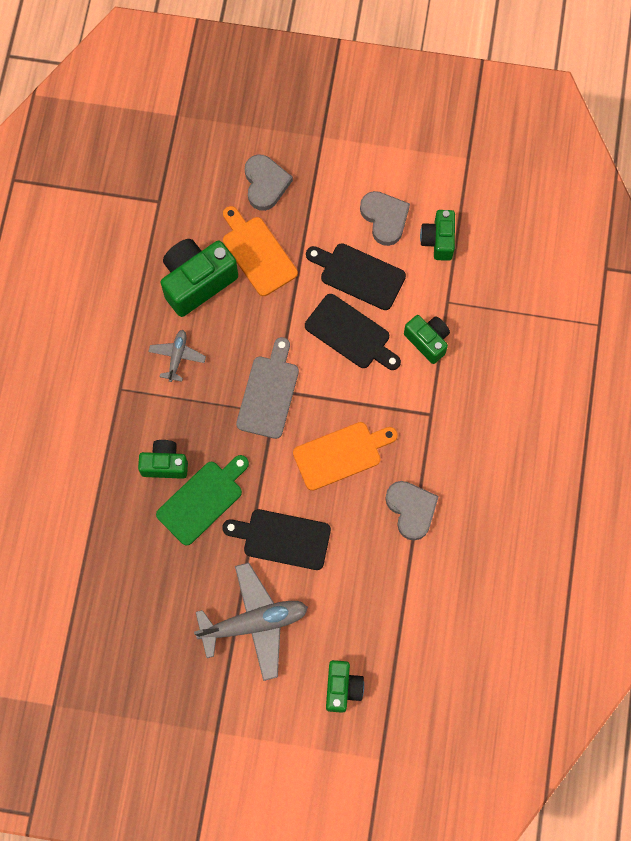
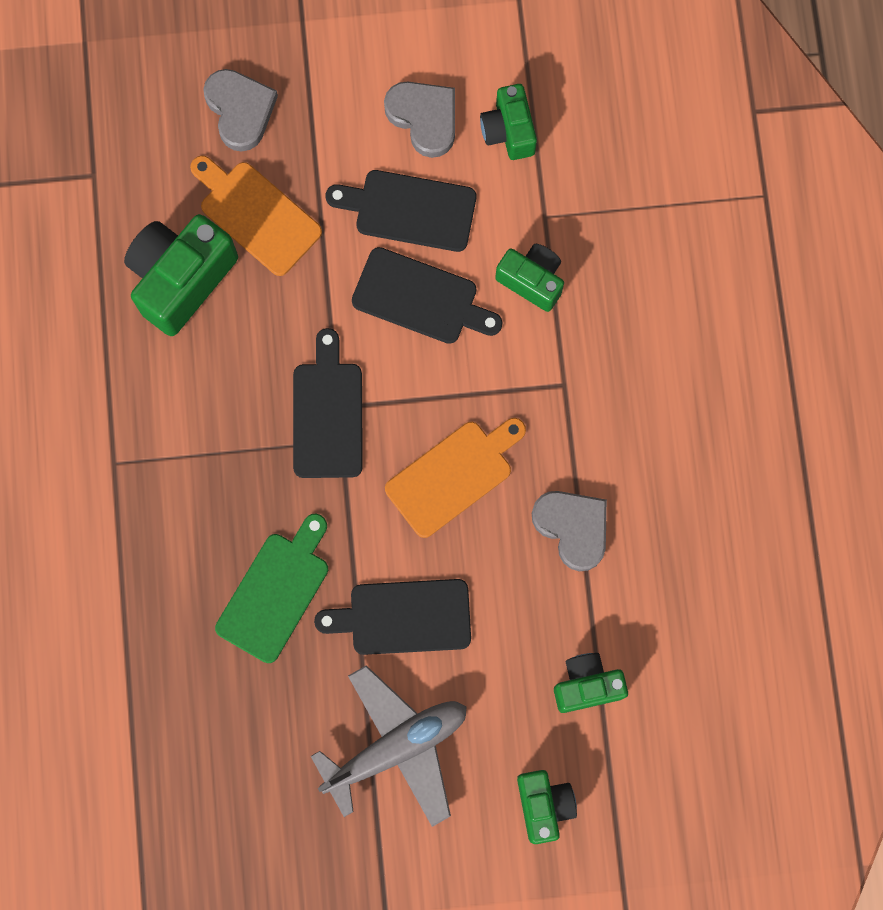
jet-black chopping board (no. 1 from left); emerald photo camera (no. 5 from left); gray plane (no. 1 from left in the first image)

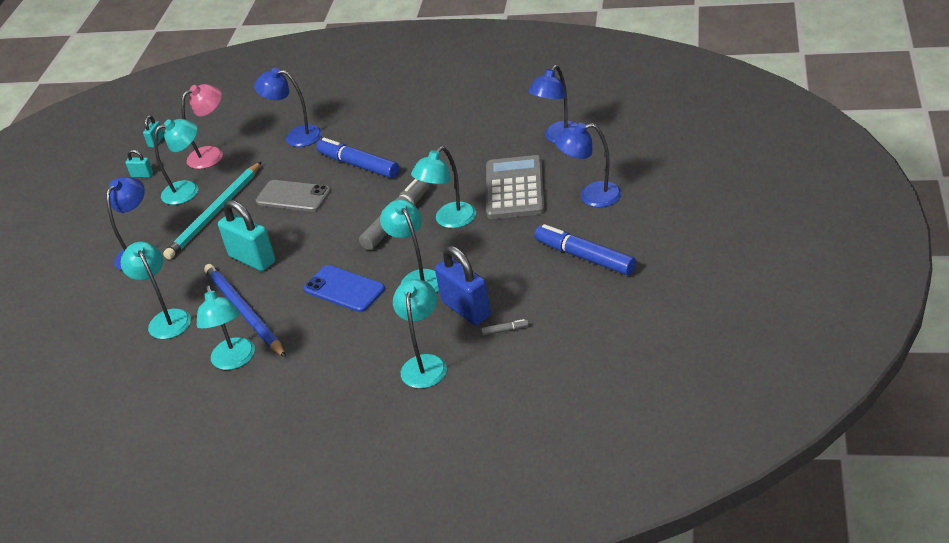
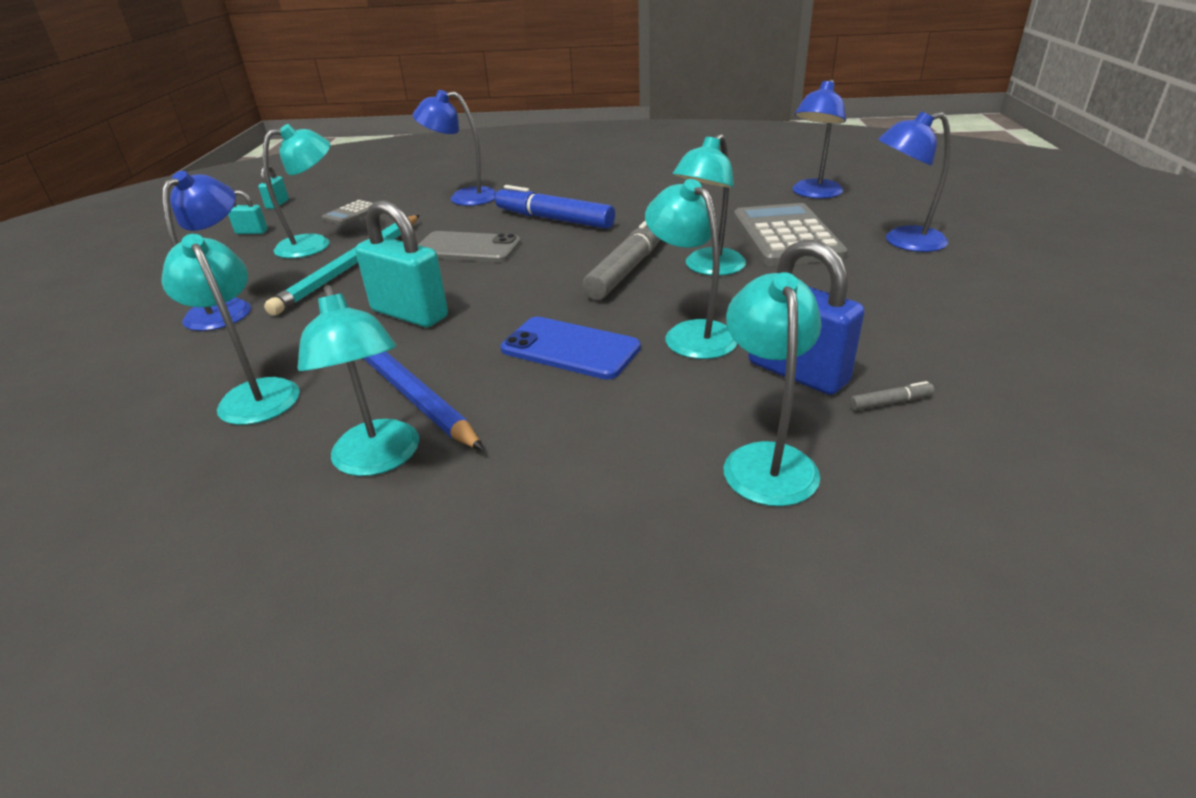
gray calculator (no. 1 from left); cobalt felt pen (no. 2 from left in the first image)

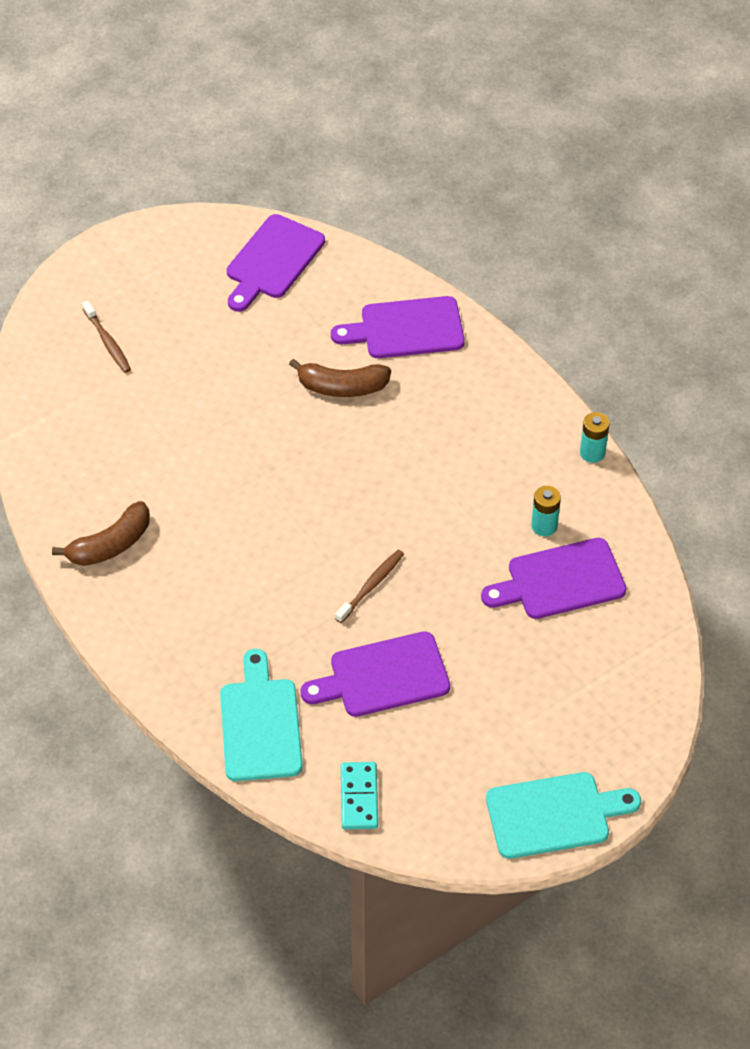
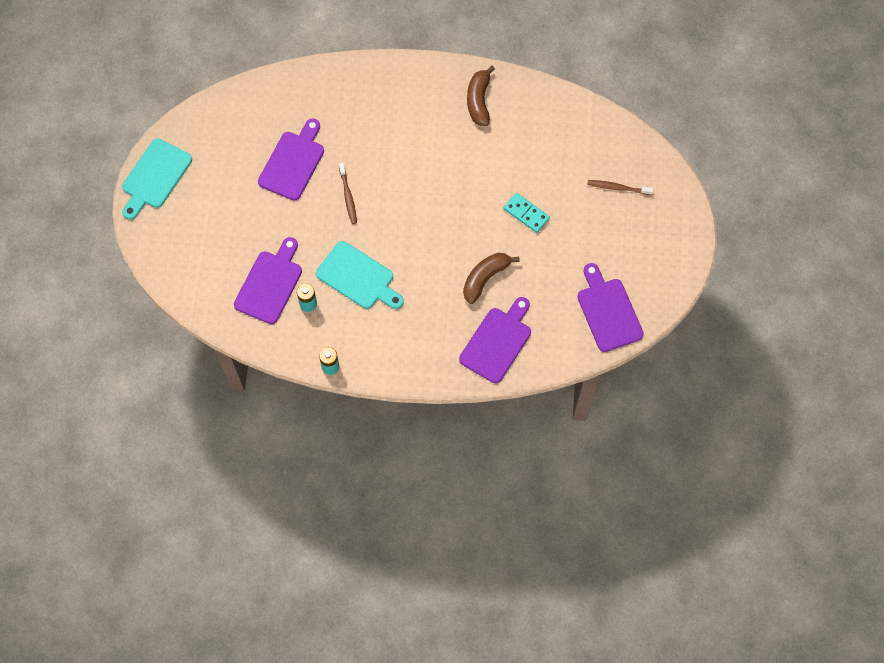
turquoise chopping board (no. 2 from left); turquoise domino tile

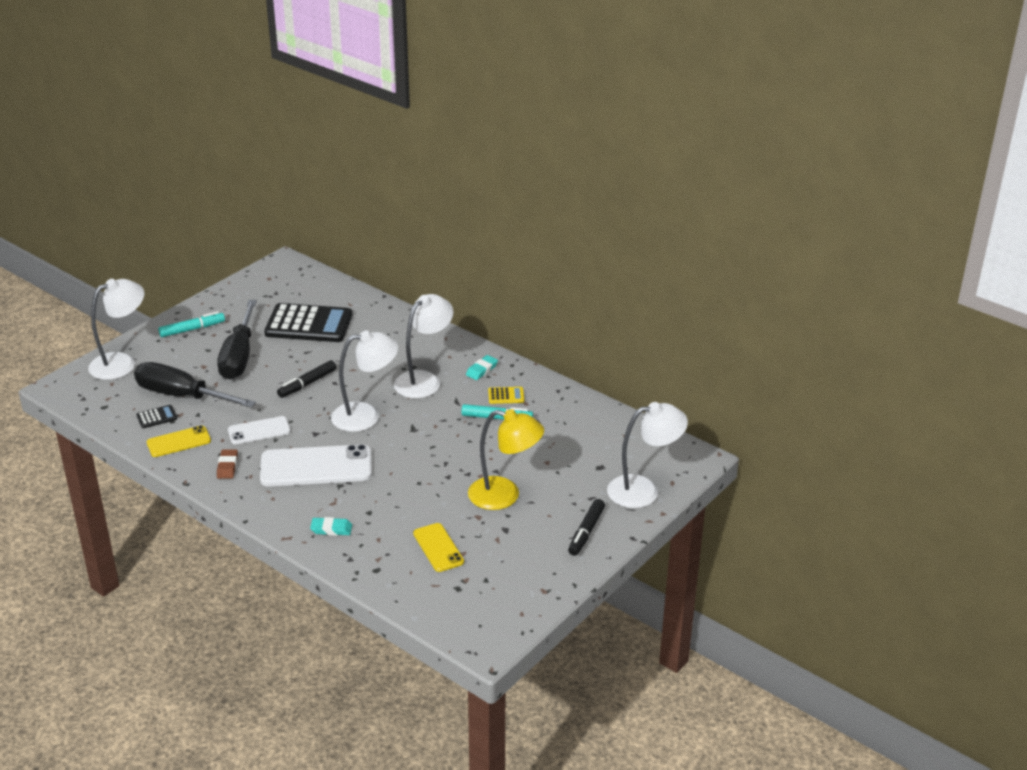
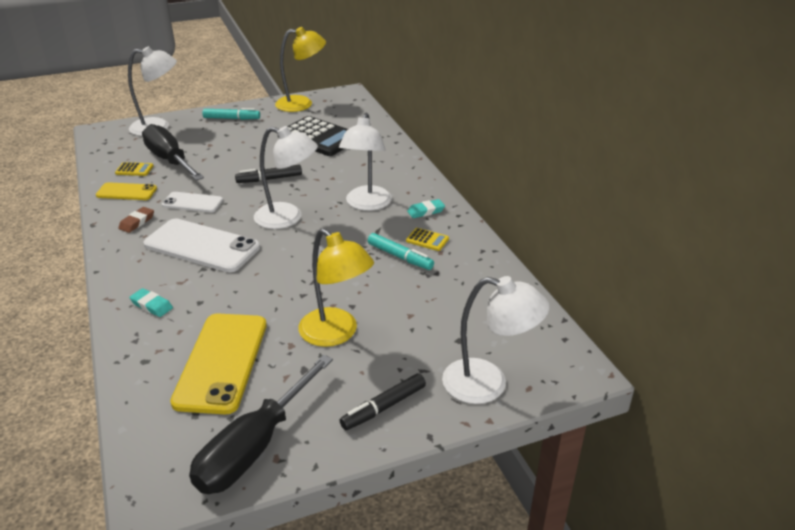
bright yellow calculator (no. 1 from left); bright yellow smartphone (no. 2 from left); jet-black screwdriver (no. 2 from left); bright yellow reading lamp (no. 1 from left); white reading lamp (no. 3 from left)

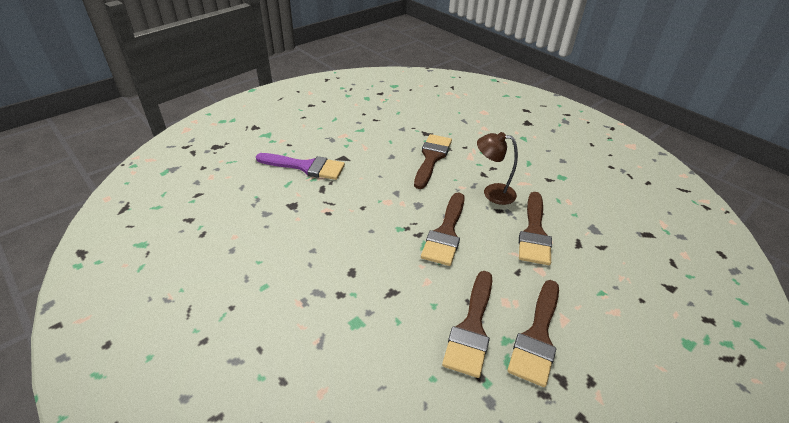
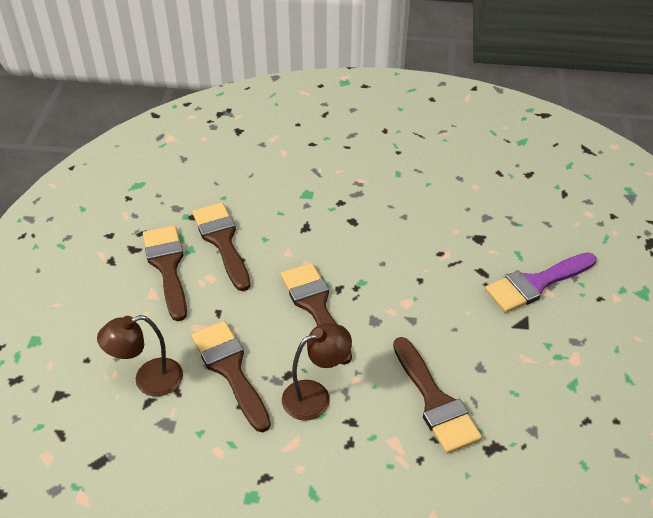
brown reading lamp (no. 1 from left)

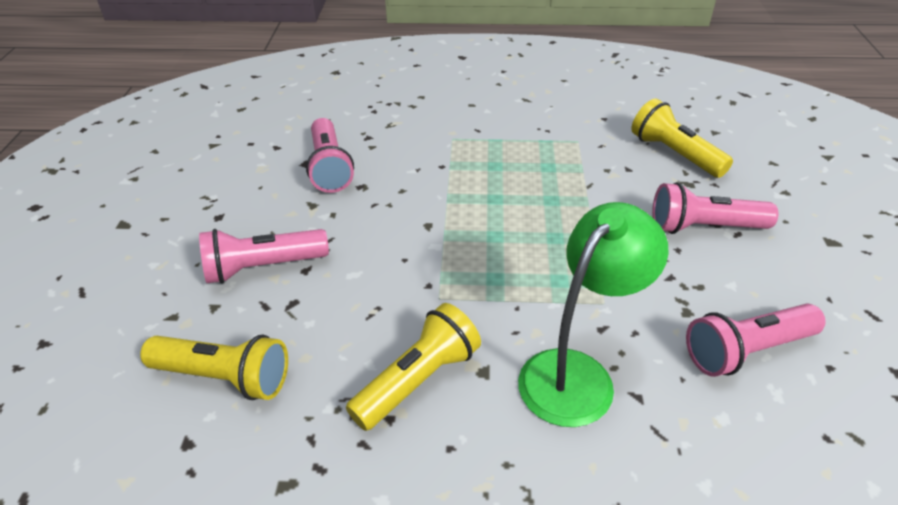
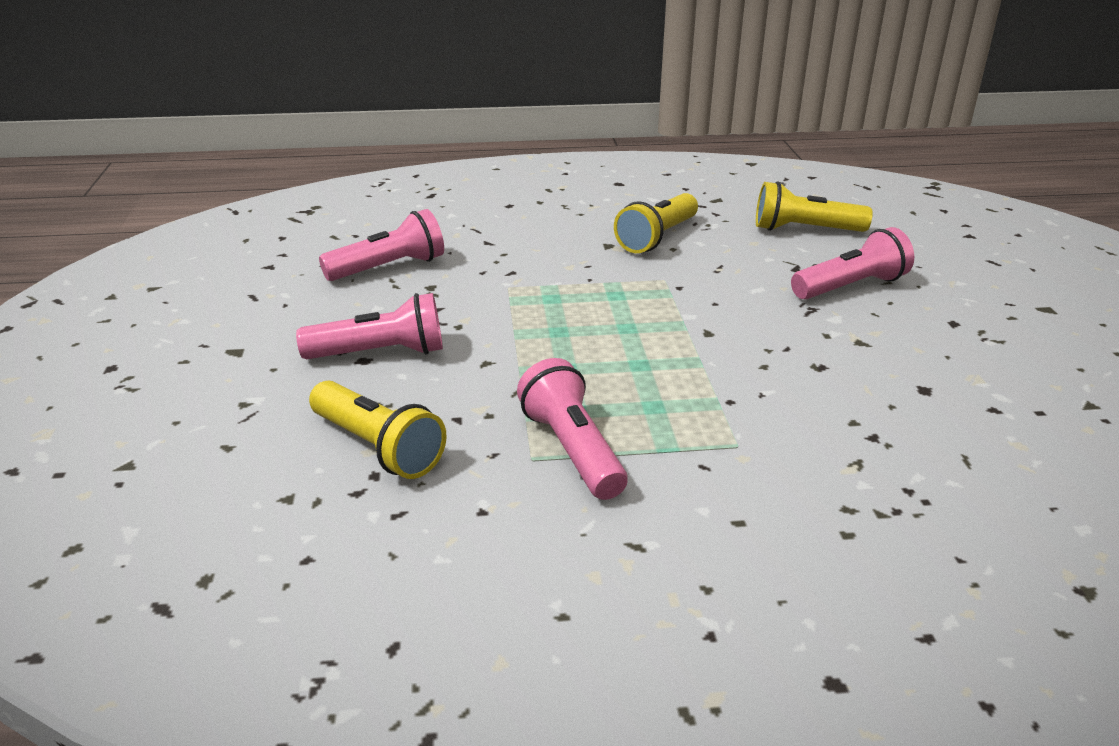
pink pocket torch (no. 3 from left); emerald reading lamp

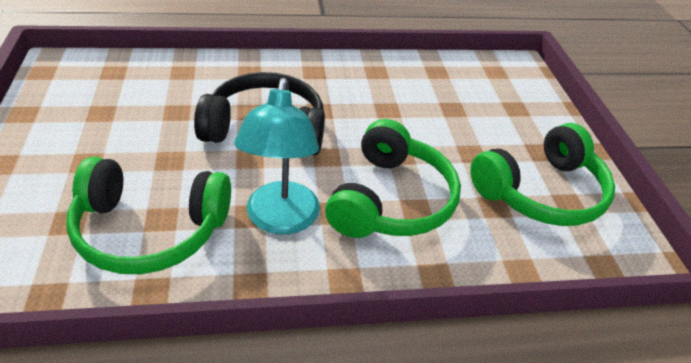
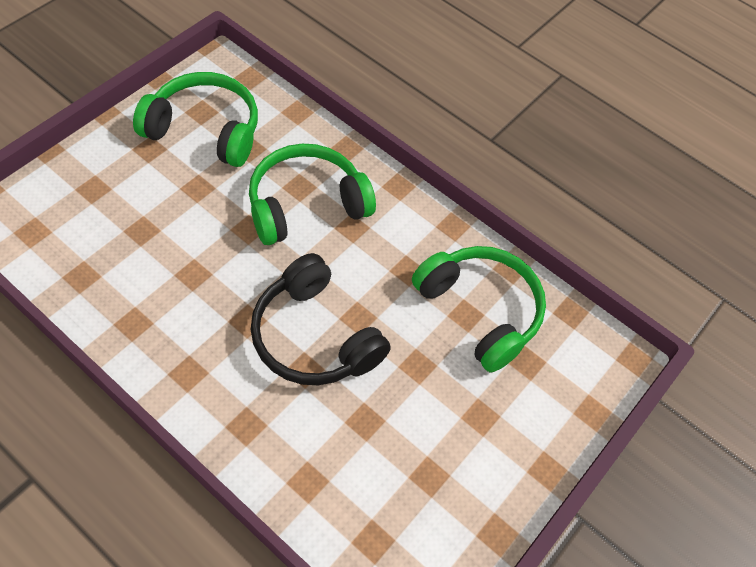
turquoise reading lamp

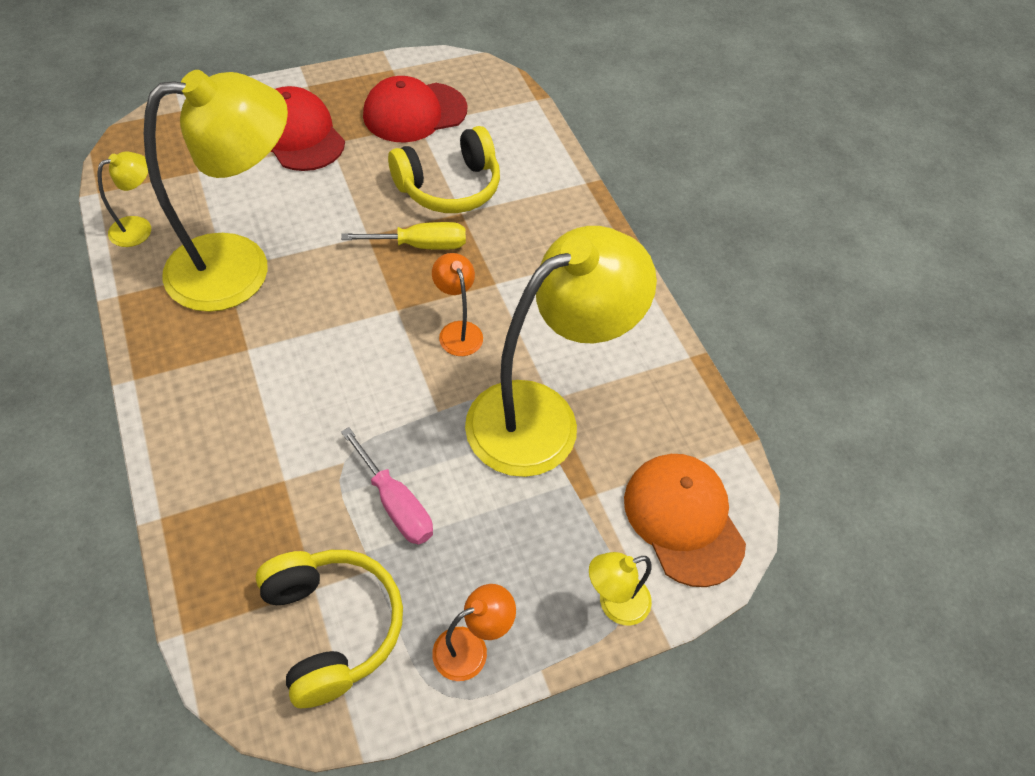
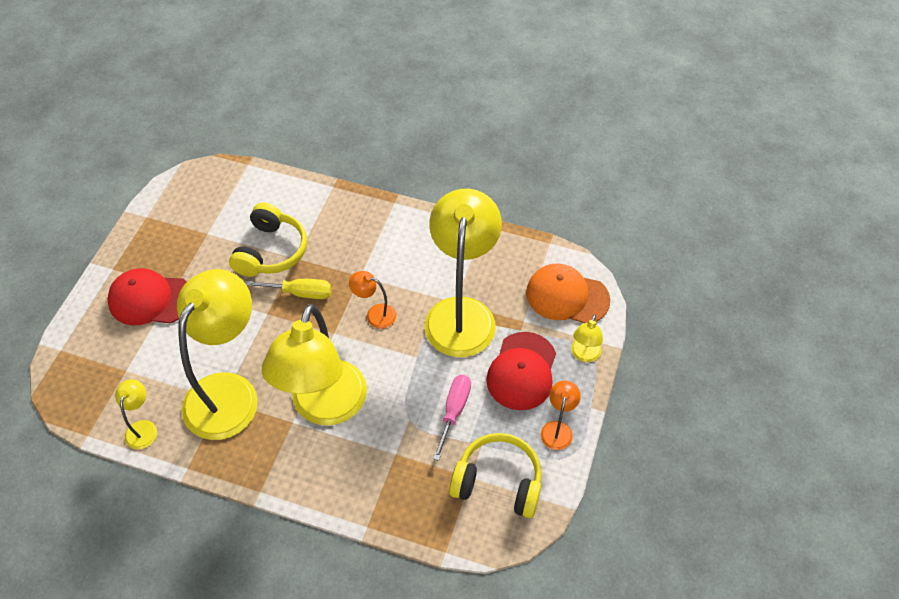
bright yellow screwdriver; bright yellow reading lamp (no. 3 from left); pink screwdriver; scarlet baseball cap (no. 2 from left)

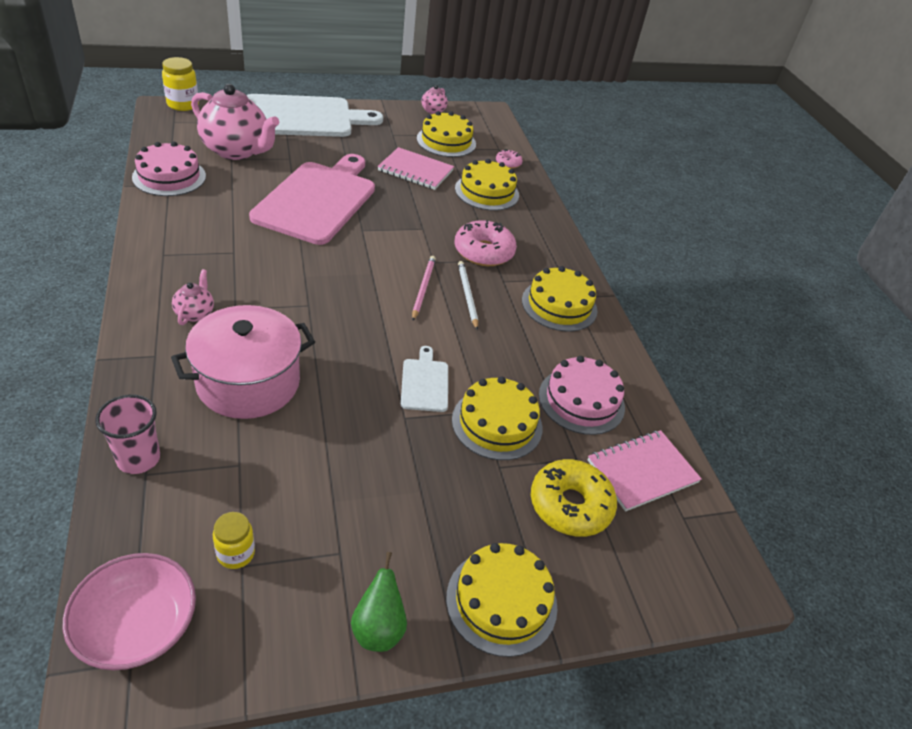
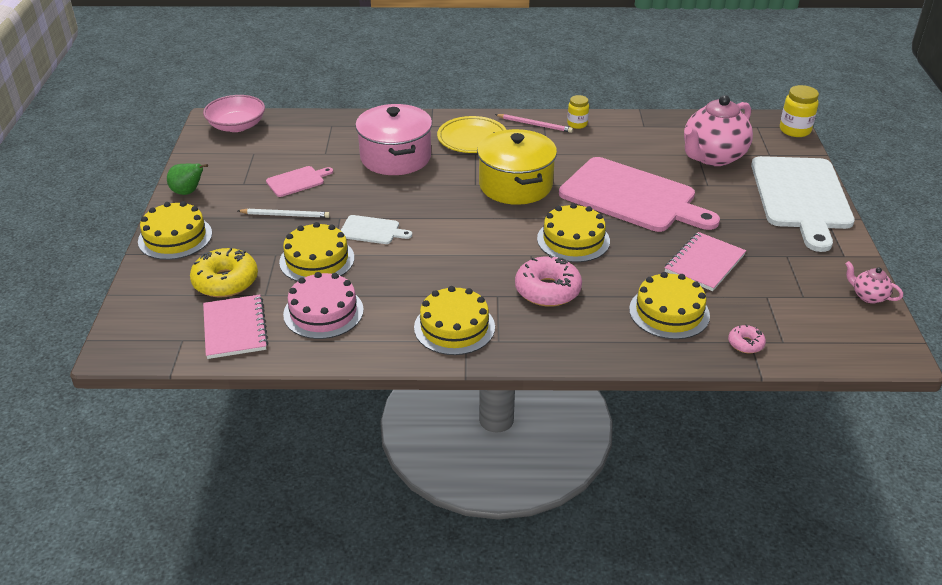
white lead pencil; pink chopping board (no. 1 from left); bright yellow dinner plate; bright yellow cooking pot; pink lead pencil; bright yellow gateau (no. 4 from left); bright yellow preserve jar (no. 1 from left); pink tumbler; pink gateau (no. 1 from left in the first image)

